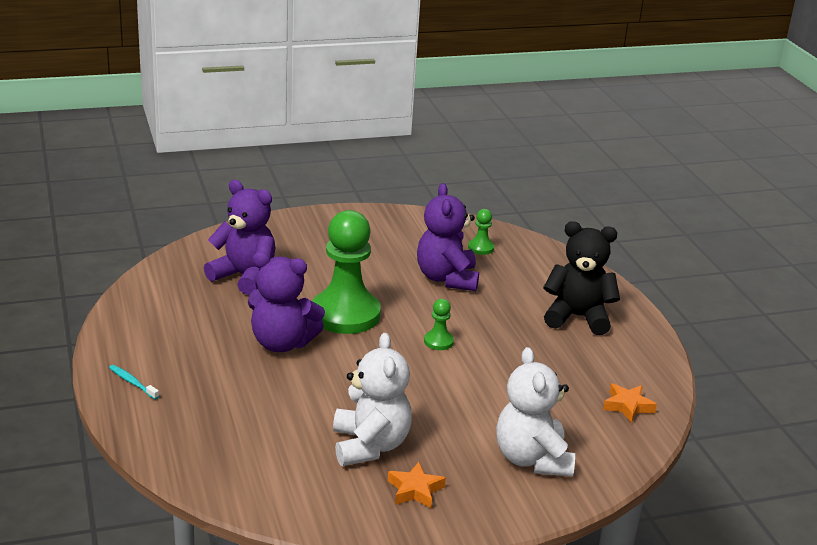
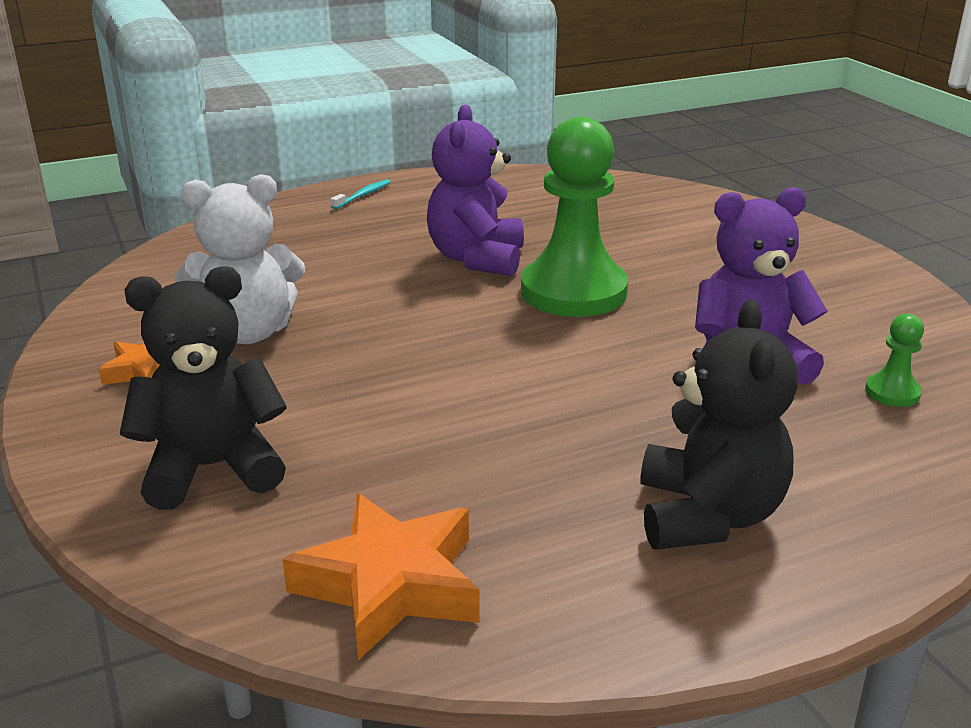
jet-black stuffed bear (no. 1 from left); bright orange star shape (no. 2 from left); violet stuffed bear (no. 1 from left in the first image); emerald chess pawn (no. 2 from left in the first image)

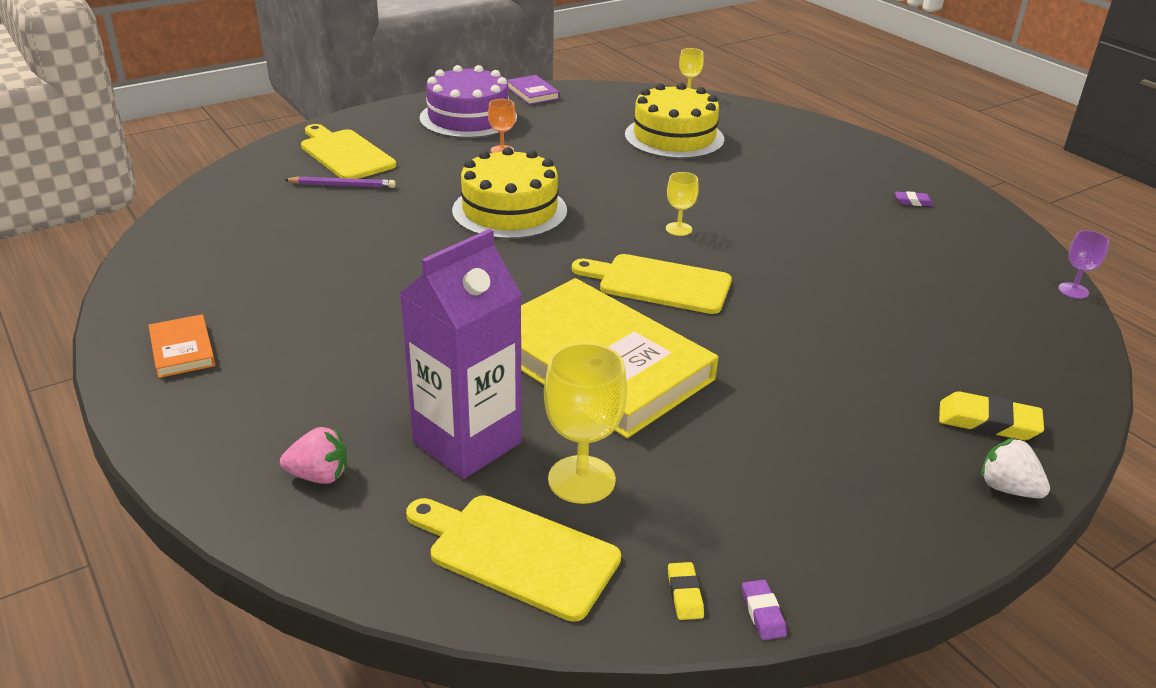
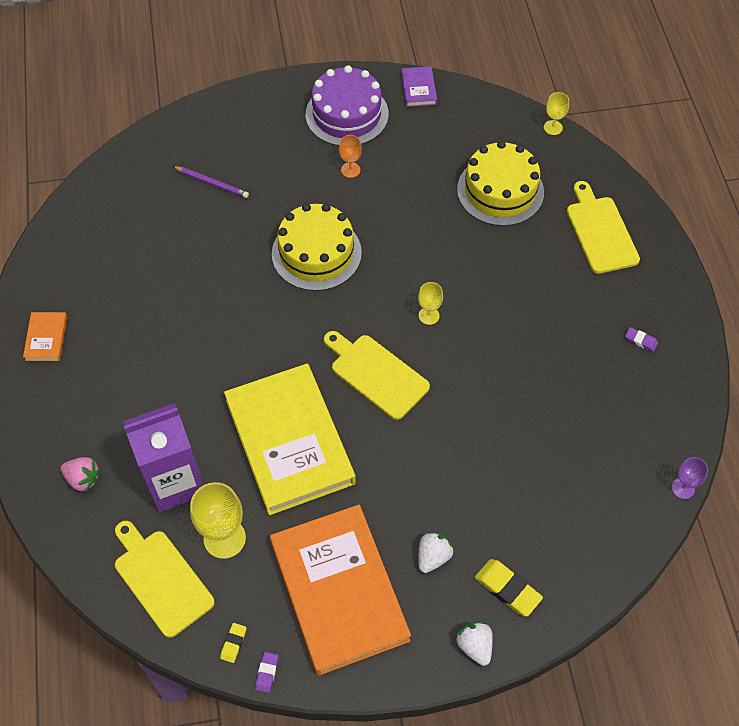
bright orange hardback (no. 2 from left); white strawberry (no. 1 from left); bright yellow chopping board (no. 3 from left)

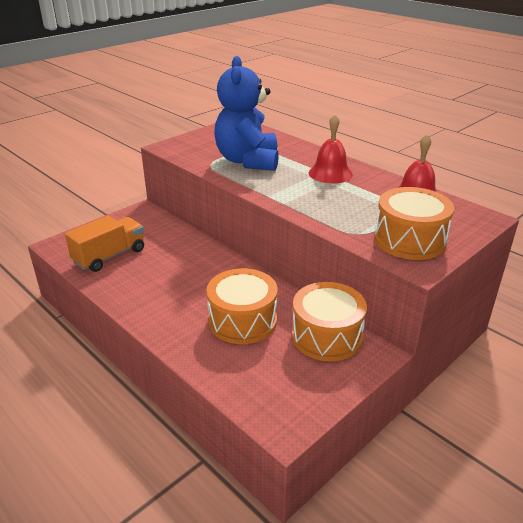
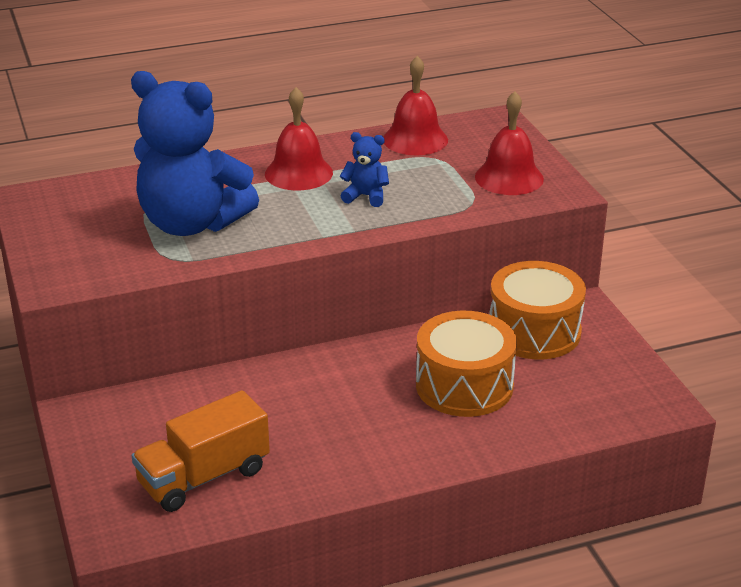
bright orange truck; cobalt stuffed bear (no. 2 from left); scarlet school bell (no. 3 from left)

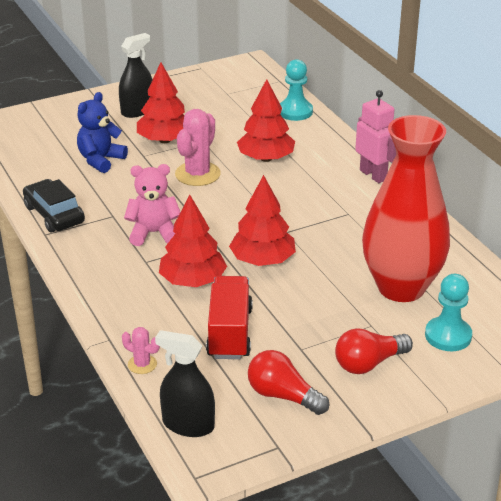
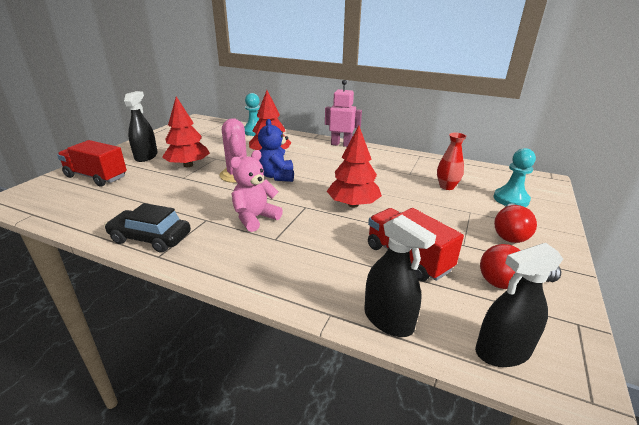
scarlet truck (no. 1 from left); cobalt stuffed bear; jet-black spray bottle (no. 2 from left); scarlet flower vase; scarlet tree (no. 2 from left in the first image)

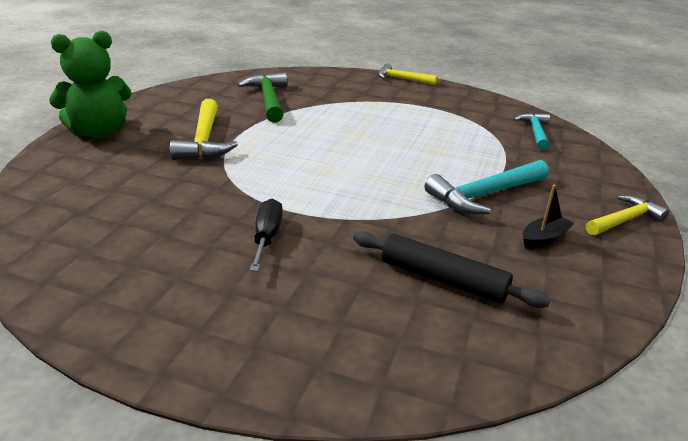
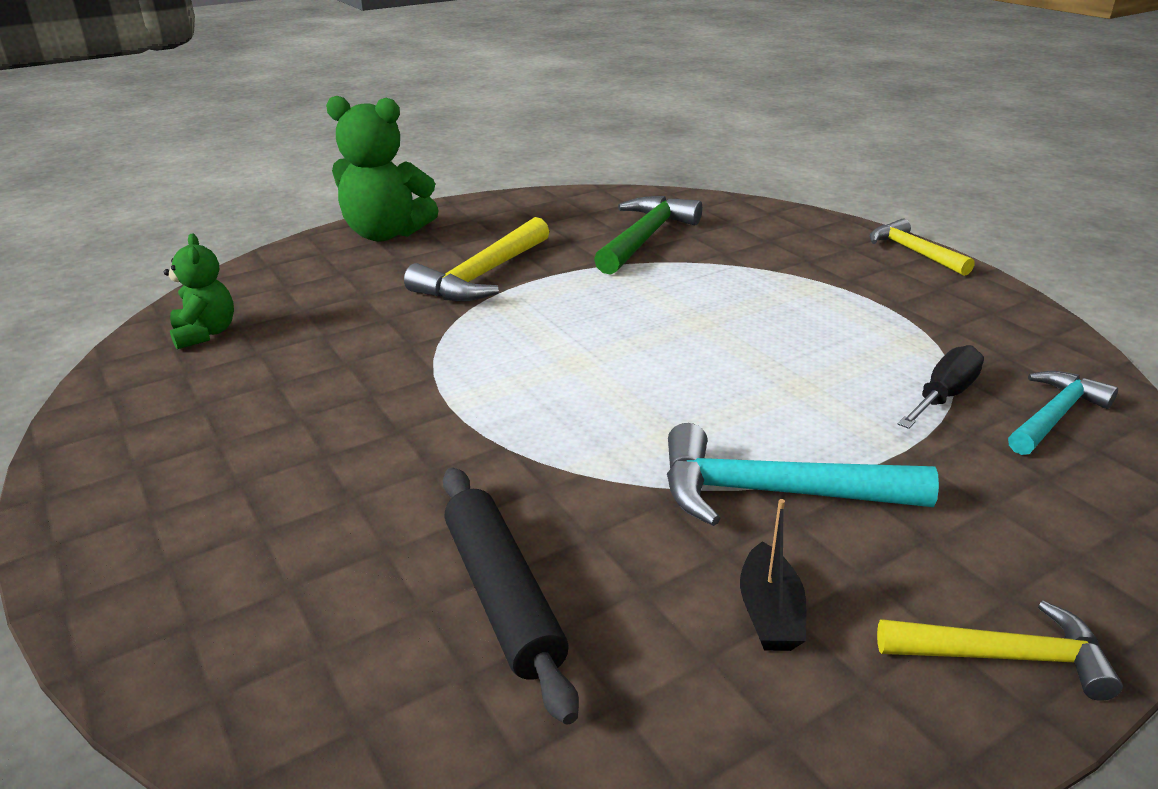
emerald stuffed bear (no. 1 from left); jet-black toy boat; jet-black screwdriver

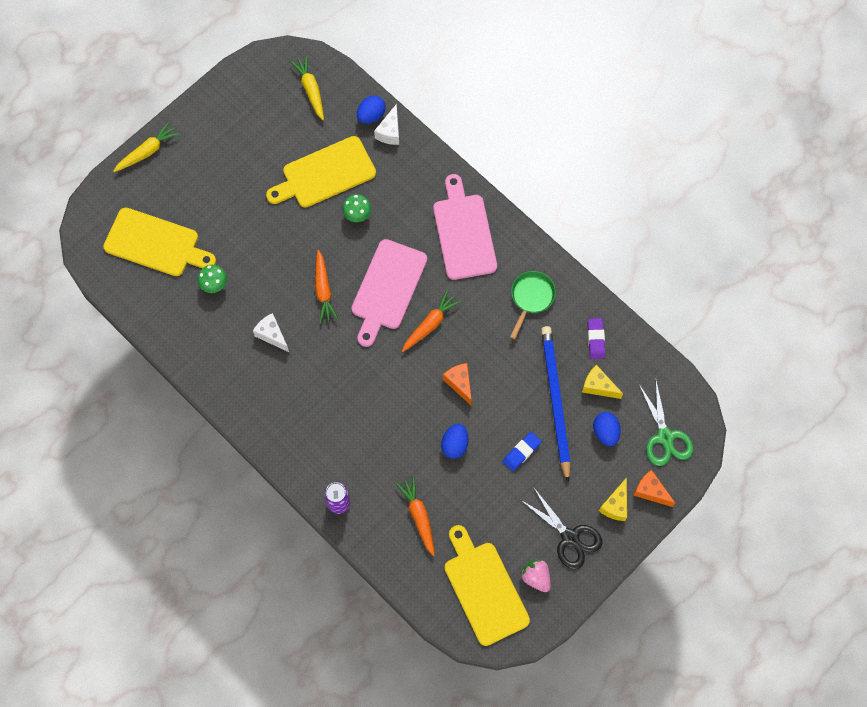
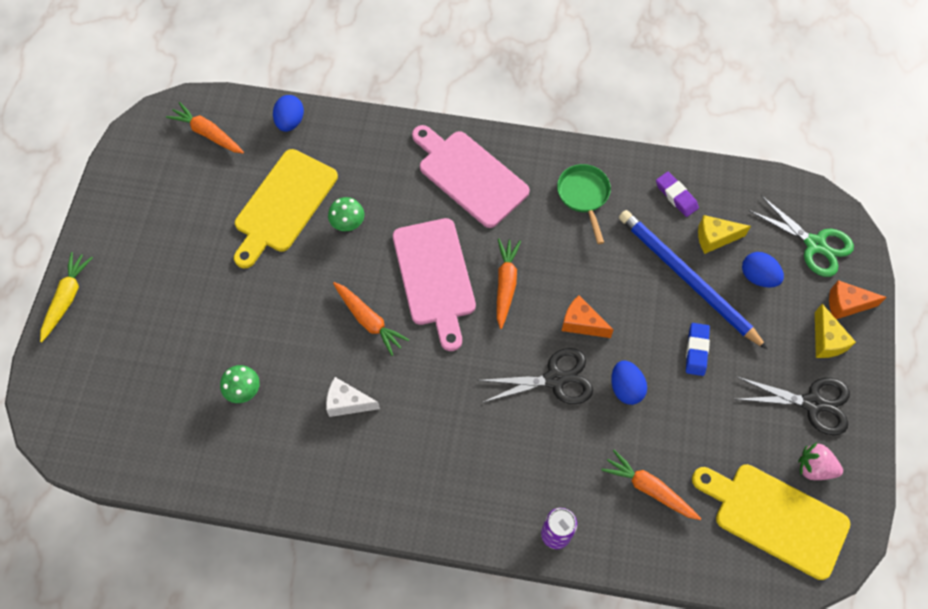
bright orange toy carrot (no. 1 from left); jet-black shears (no. 1 from left); bright yellow chopping board (no. 1 from left in the first image); white cheese (no. 2 from left in the first image)

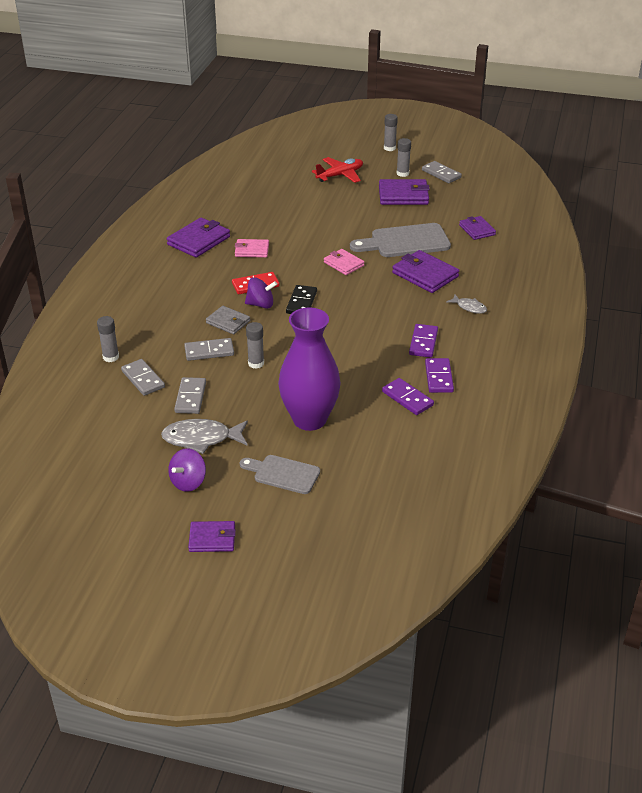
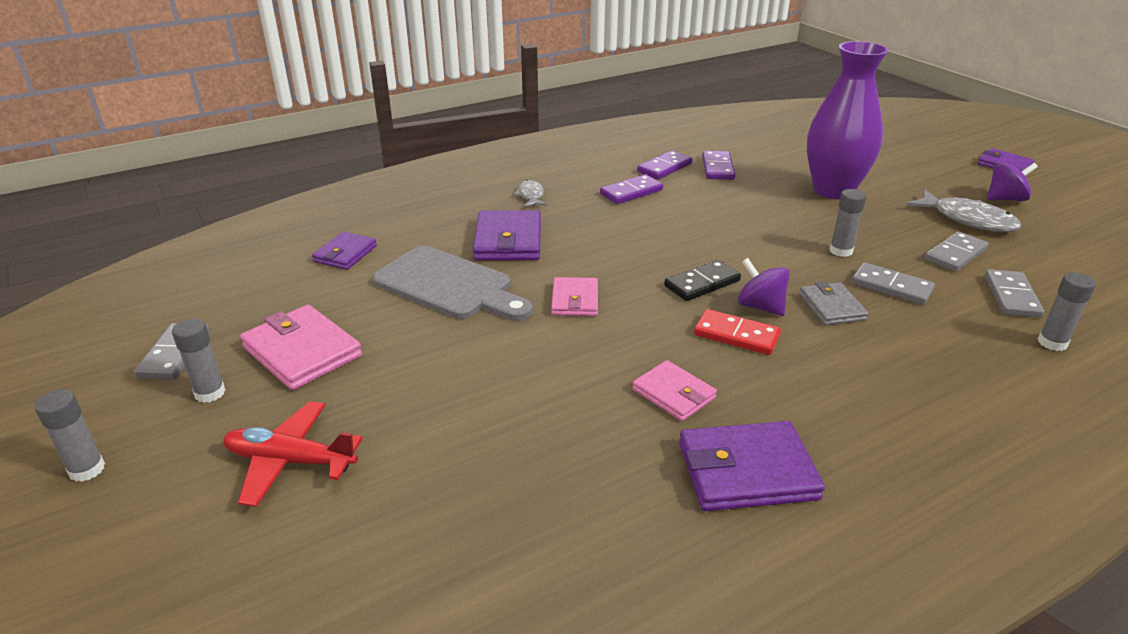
pink card wallet (no. 1 from left); gray chopping board (no. 1 from left in the first image)

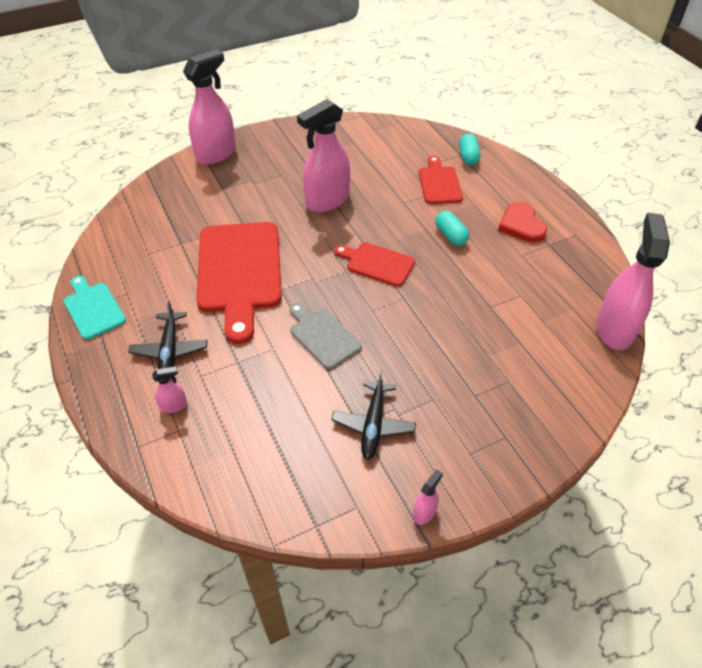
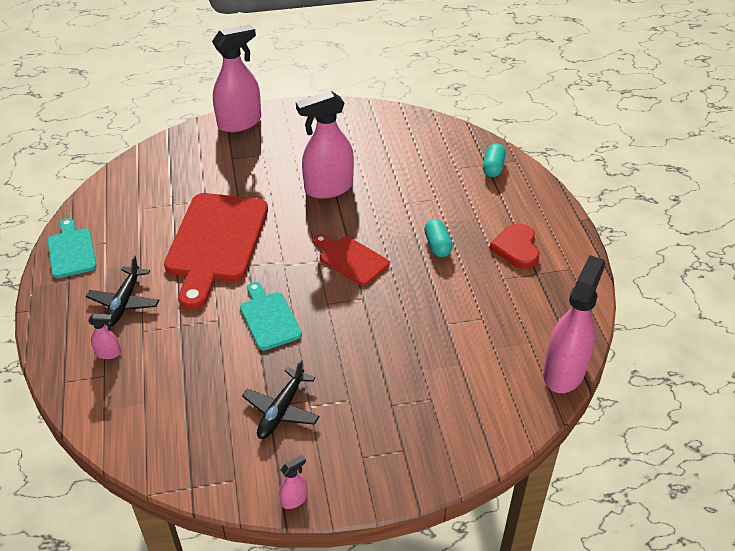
turquoise chopping board (no. 2 from left); scarlet chopping board (no. 3 from left in the first image)

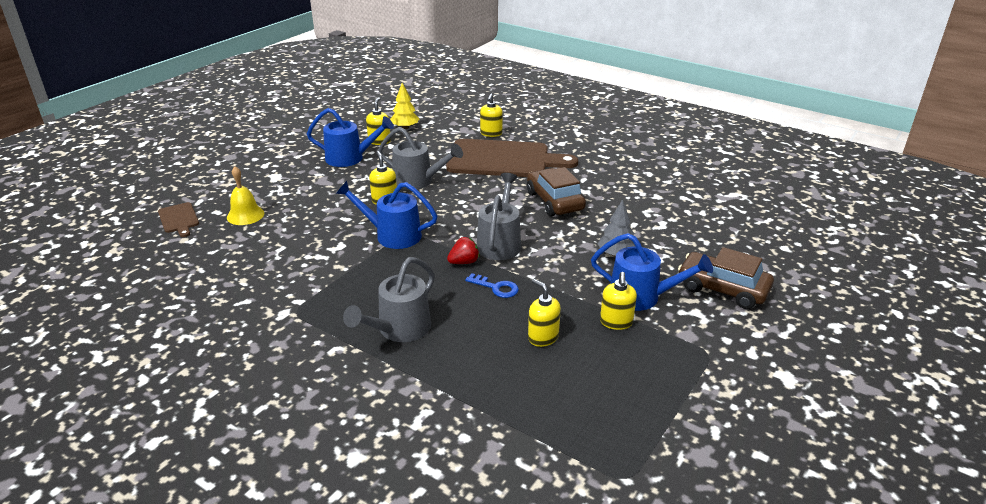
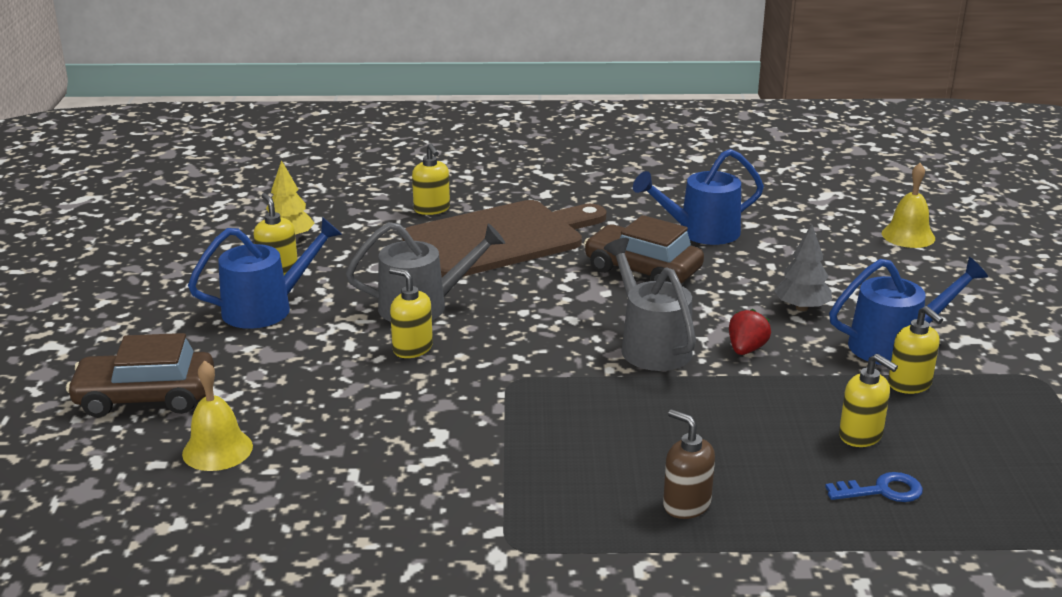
brown car (no. 1 from left); cobalt sprinkling can (no. 2 from left); brown soap pump; scarlet strawberry; cobalt door key; bright yellow soap pump (no. 4 from left); bright yellow school bell (no. 2 from left); brown chopping board (no. 1 from left in the first image)

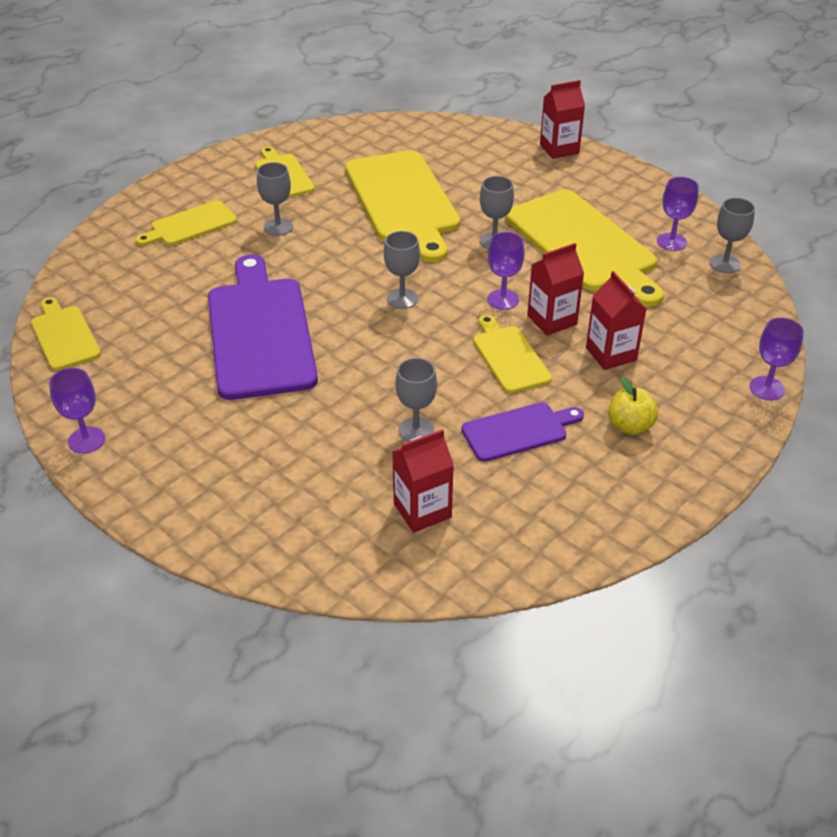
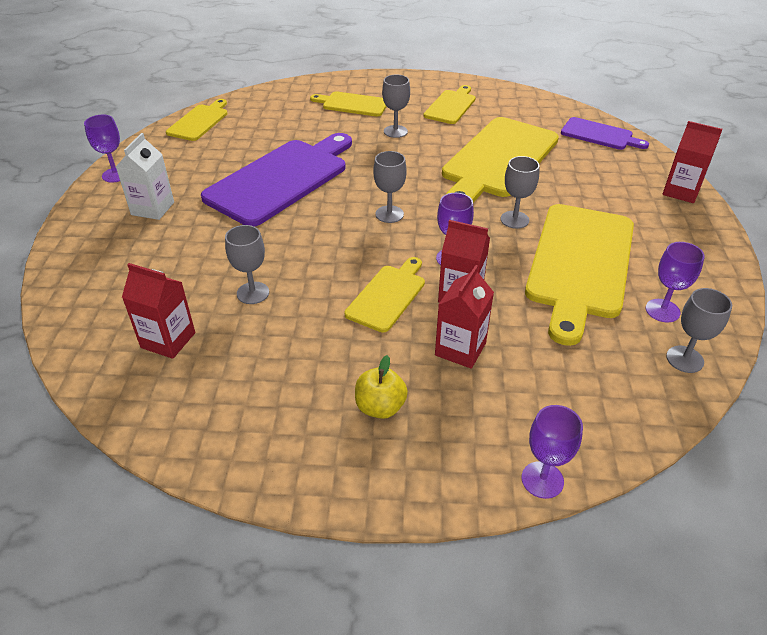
white juice carton; violet chopping board (no. 2 from left)

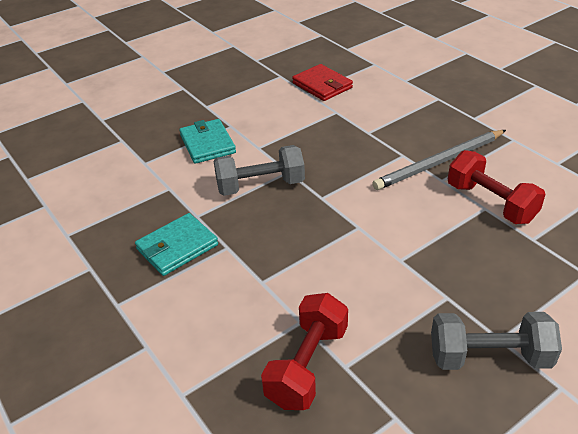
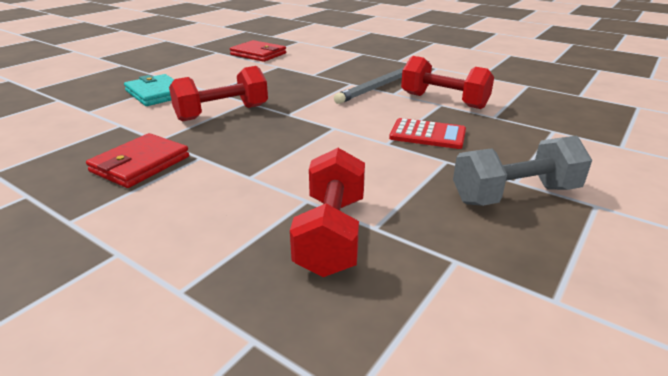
scarlet card wallet (no. 1 from left); scarlet hand weight (no. 1 from left); scarlet calculator

